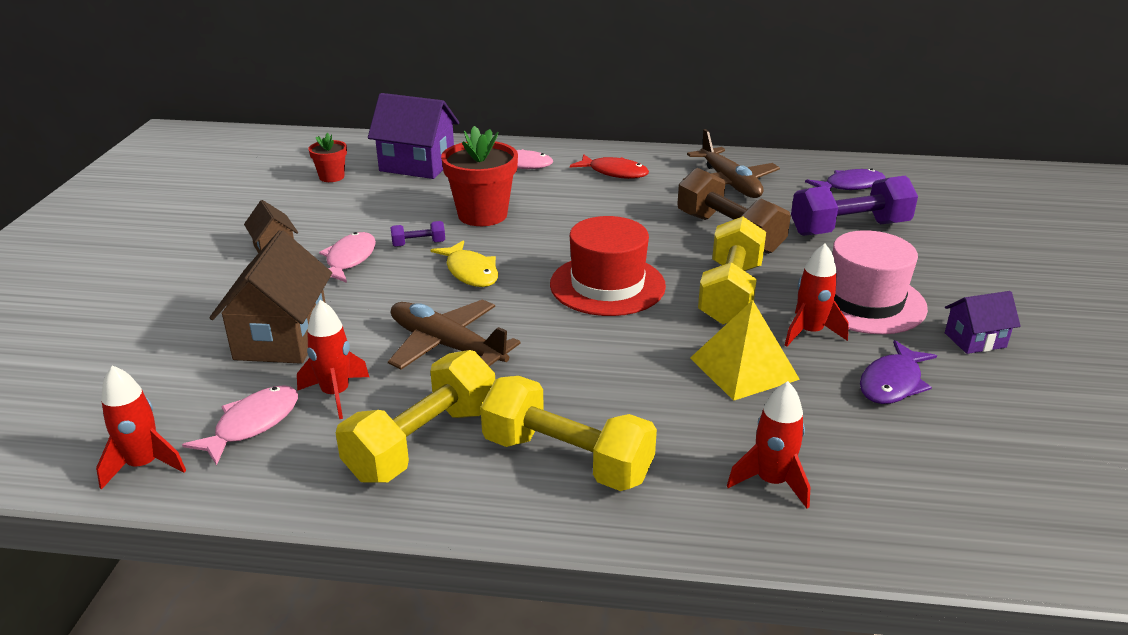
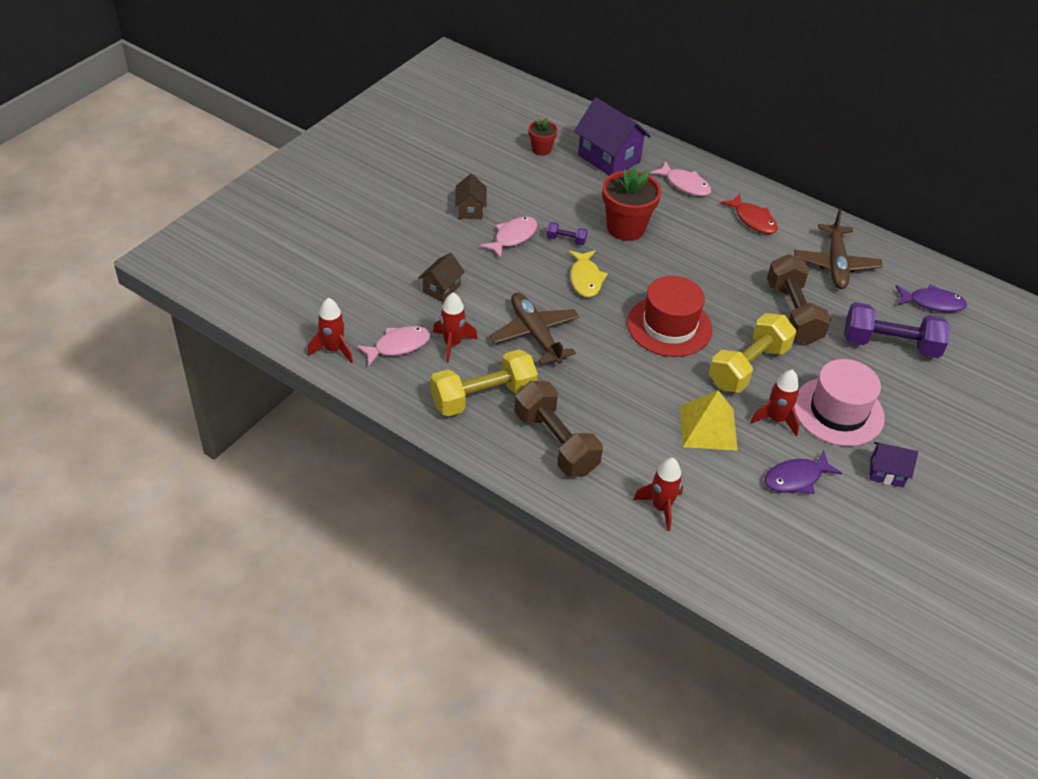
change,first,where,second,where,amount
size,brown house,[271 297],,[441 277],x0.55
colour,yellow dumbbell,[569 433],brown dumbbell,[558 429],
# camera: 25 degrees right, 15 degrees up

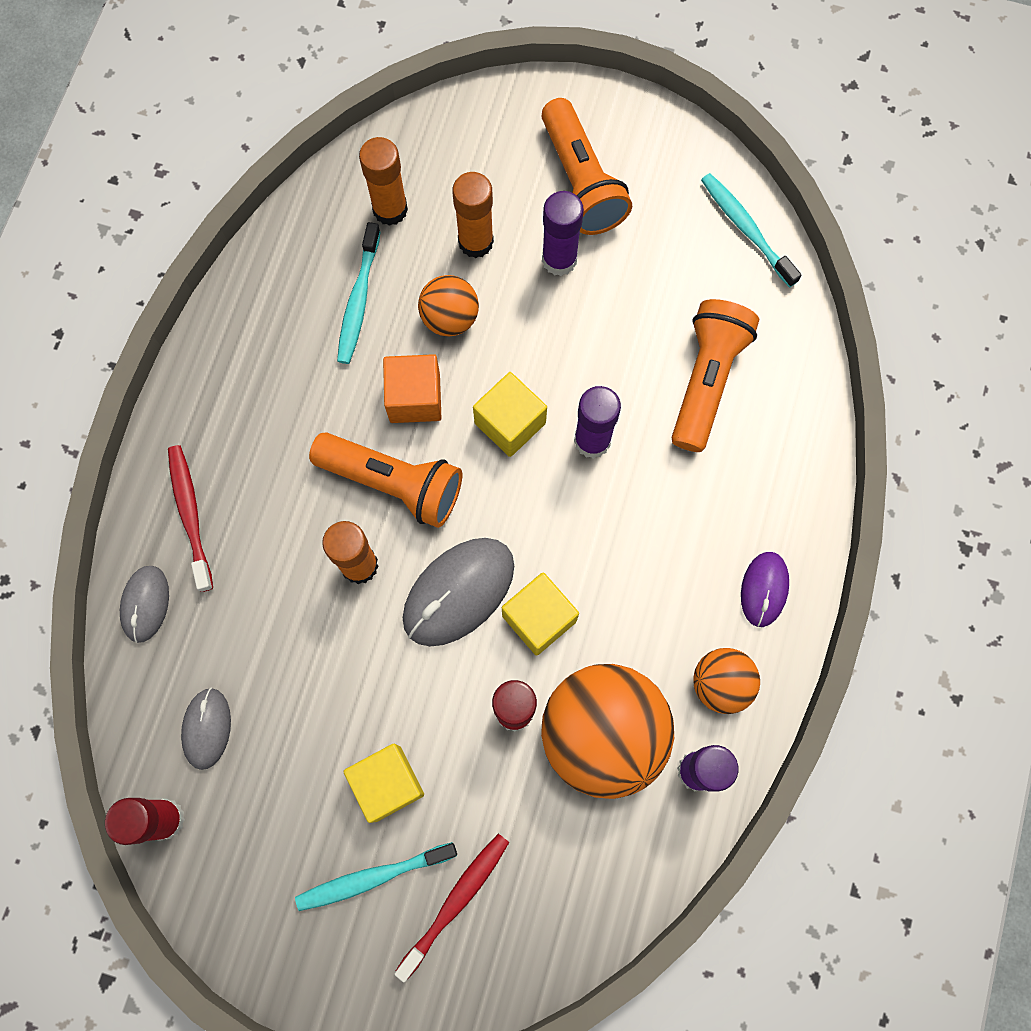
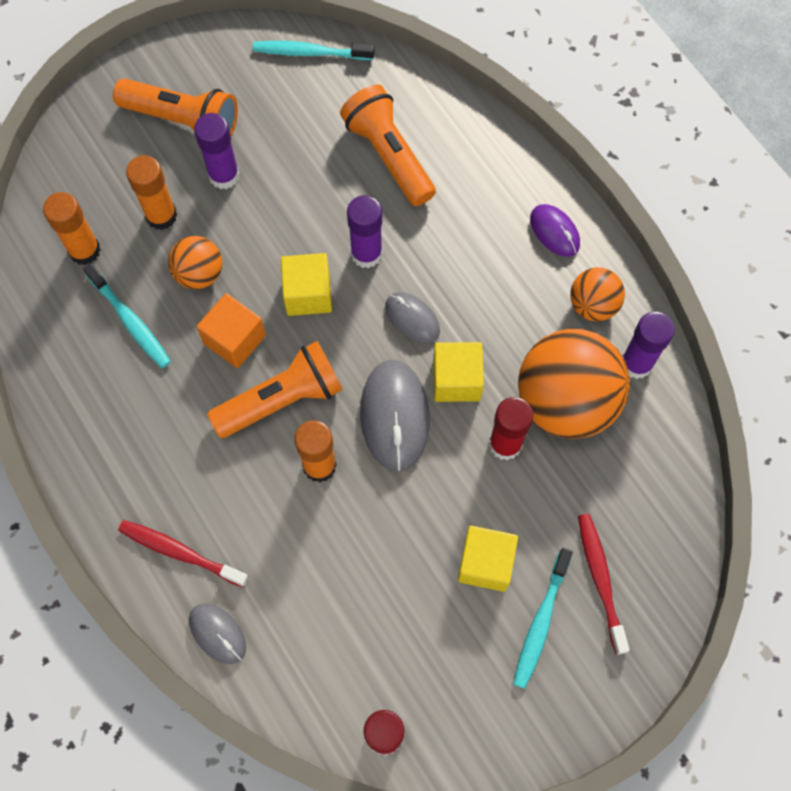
change,first,where,second,where,amount
relocated,grey mouse,[206 729],,[412 317],
# camera: 50 degrees left, 5 degrees down

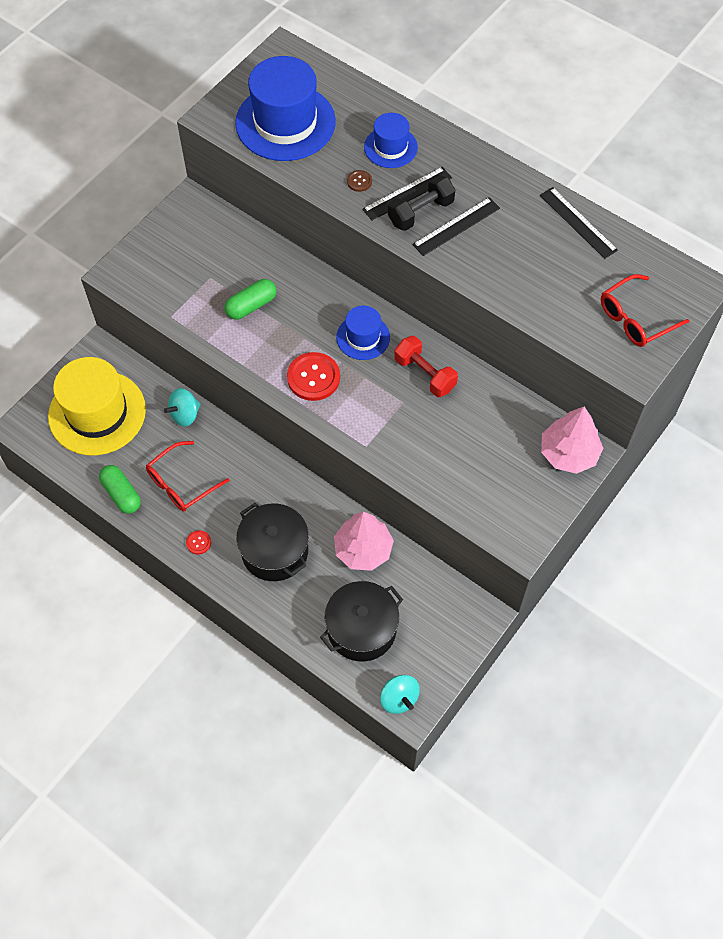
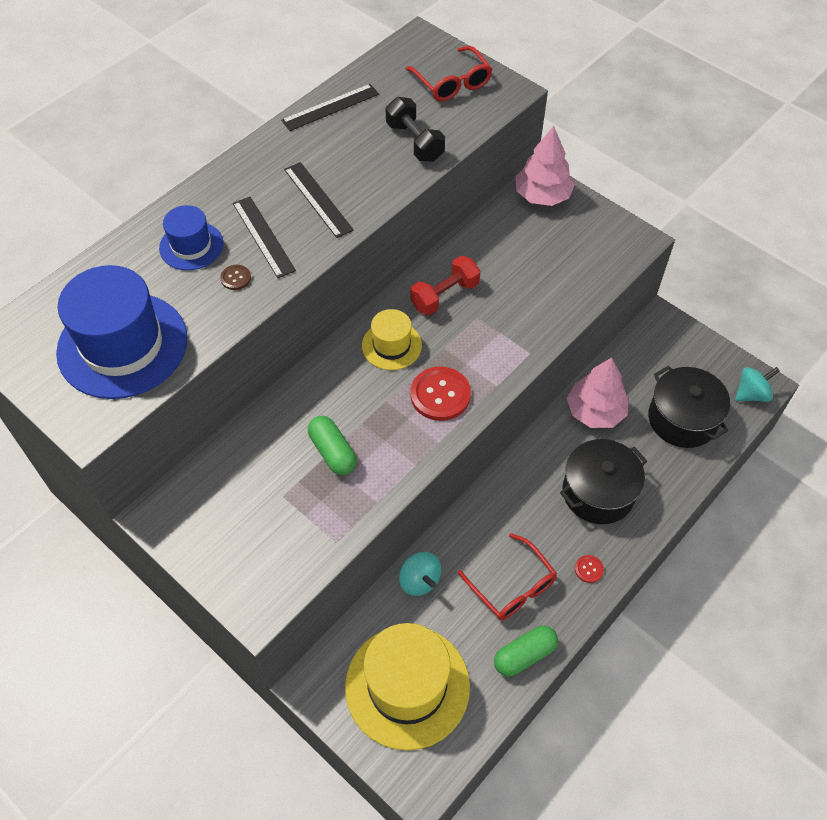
change,first,where,second,where,amount
colour,blue hat,[363 333],yellow hat,[392 339],
relocated,black dumbbell,[421 202],,[415 129],
# camera: 85 degrees left, 5 degrees down

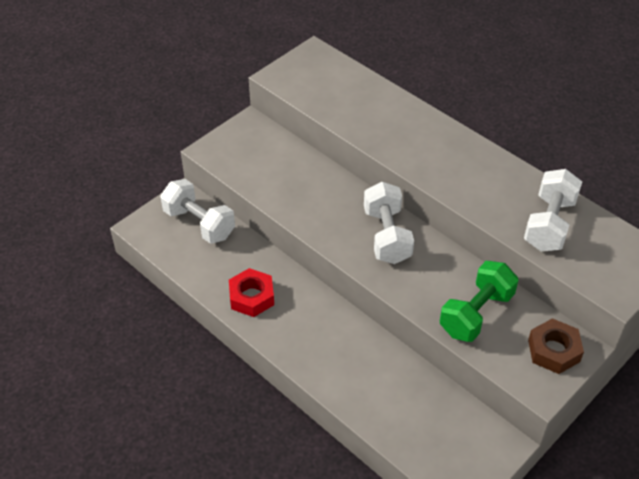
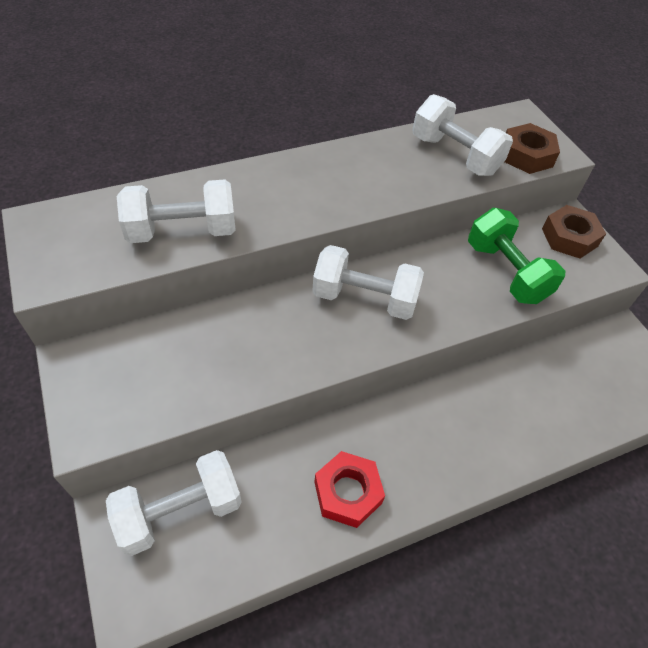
change,first,where,second,where,amount
appeared,,,white dumbbell,[176 211],
appeared,,,brown nut,[532 148],
# camera: 70 degrees left, 5 degrees up

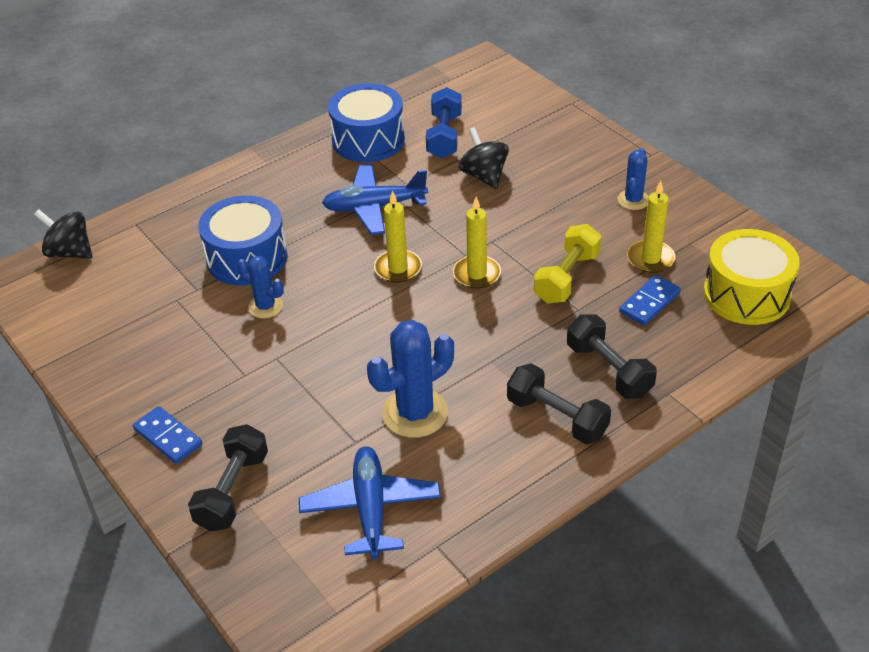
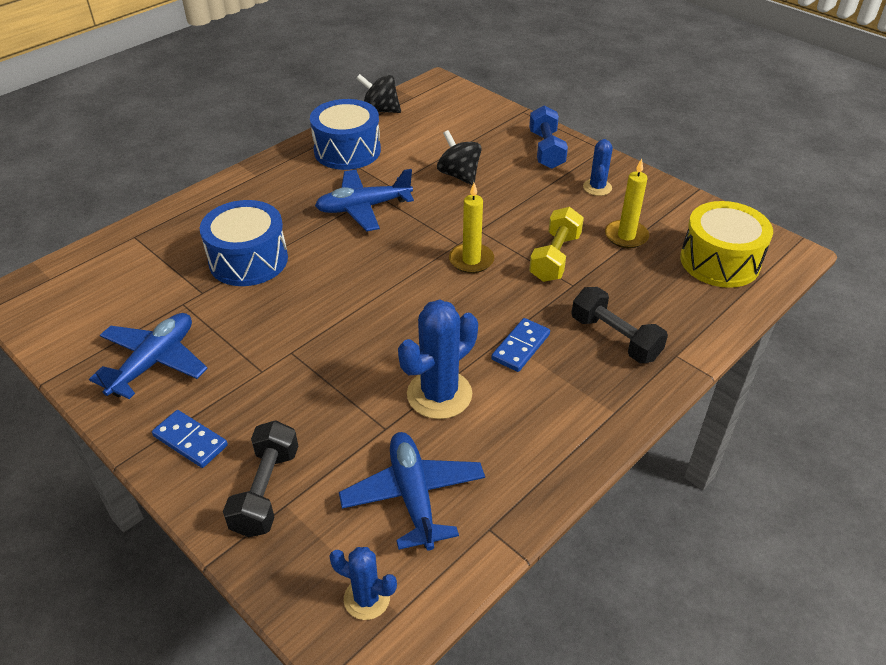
change,first,where,second,where,amount
appeared,,,blue plane,[148 356],
relocated,blue cactus,[260 287],,[363 583],
relocated,black spinning top,[63 234],,[378 93],
relocated,blue domino,[650 300],,[520 345],
relocated,blue dumbbell,[444 123],,[548 137],
missing,yellow candle,[398 236],,,
missing,black dumbbell,[559 403],,,
# camera: 10 degrees left, 0 degrees up

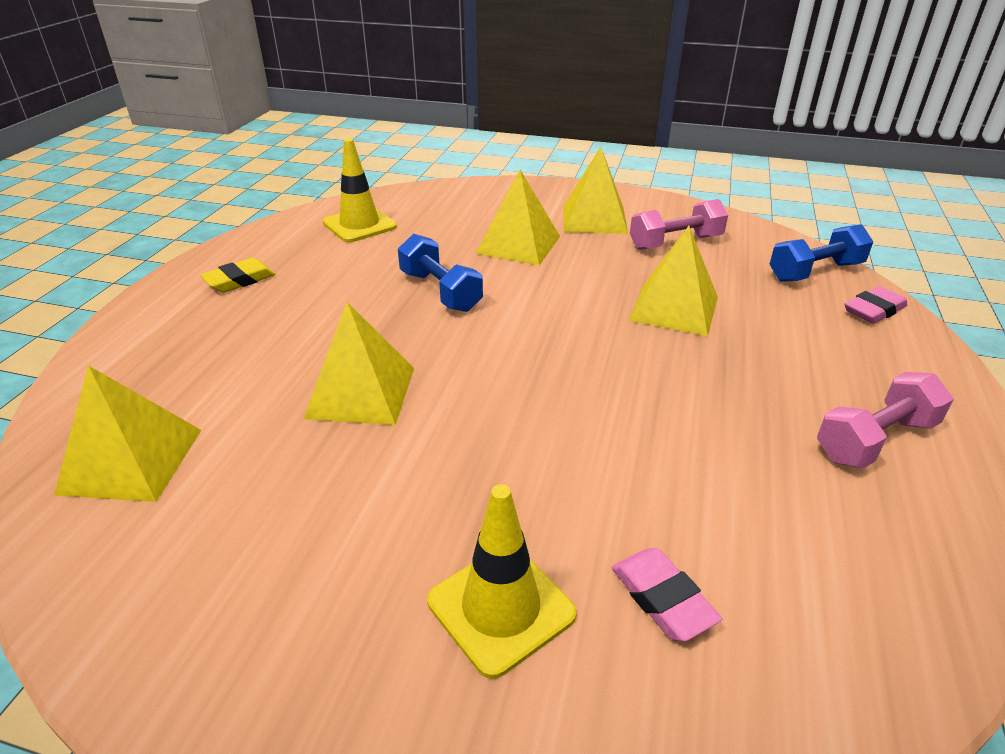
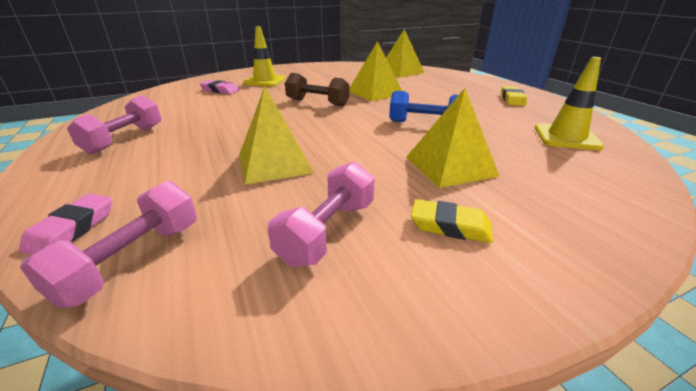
change,first,where,second,where,amount
colour,blue dumbbell,[822 253],pink dumbbell,[108 244],
appeared,,,brown dumbbell,[317 90],
exchanged,yellow pyramid,[595 190],yellow eraser,[452 221],
# camera: 140 degrees right, 5 degrees down

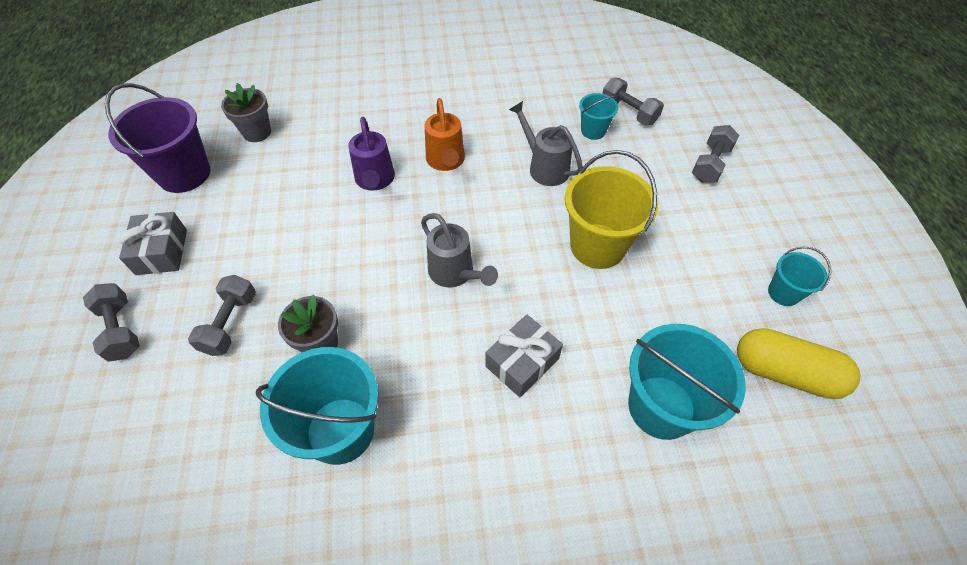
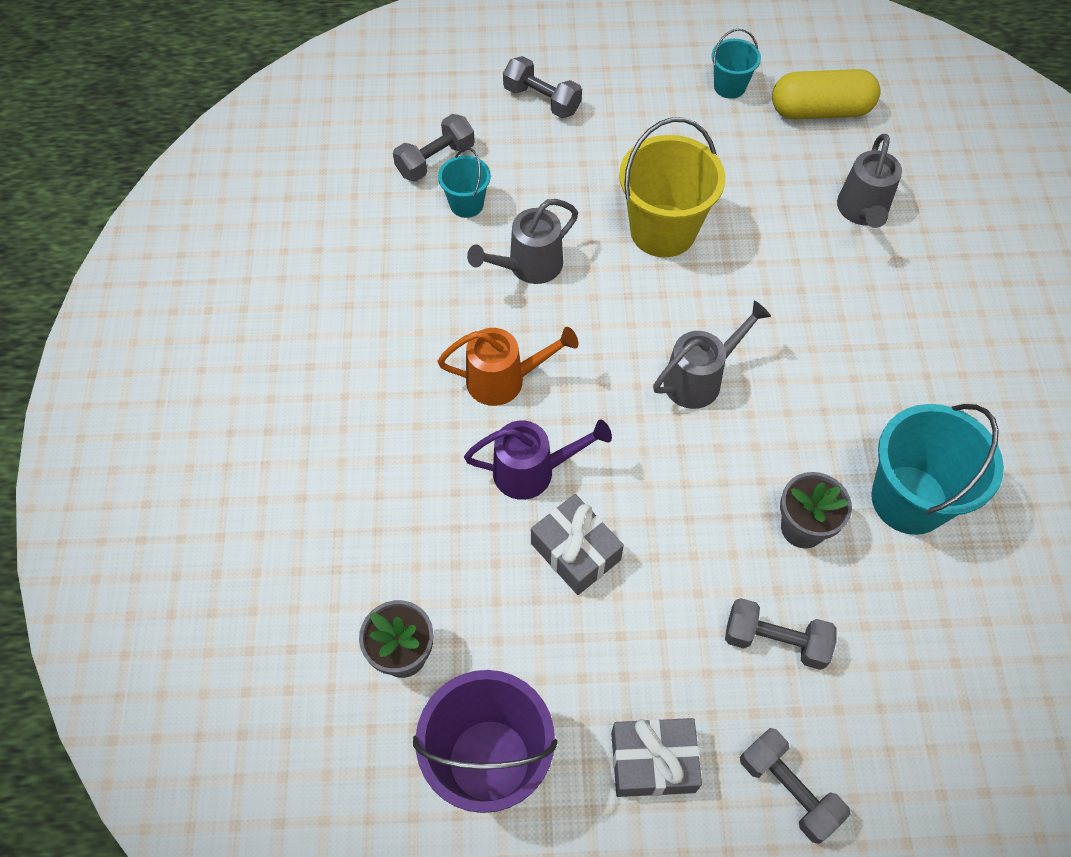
change,first,where,second,where,amount
relocated,grey gift,[524 356],,[577 544],
spun,grey dumbbell,[111 322],,[795 786],75 degrees clockwise
spun,yellow capsule,[798 363],,[826 94],60 degrees clockwise
exchanged,turquoise bucket,[687 382],grey watering can,[869 181],
# camera: 85 degrees left, 5 degrees up

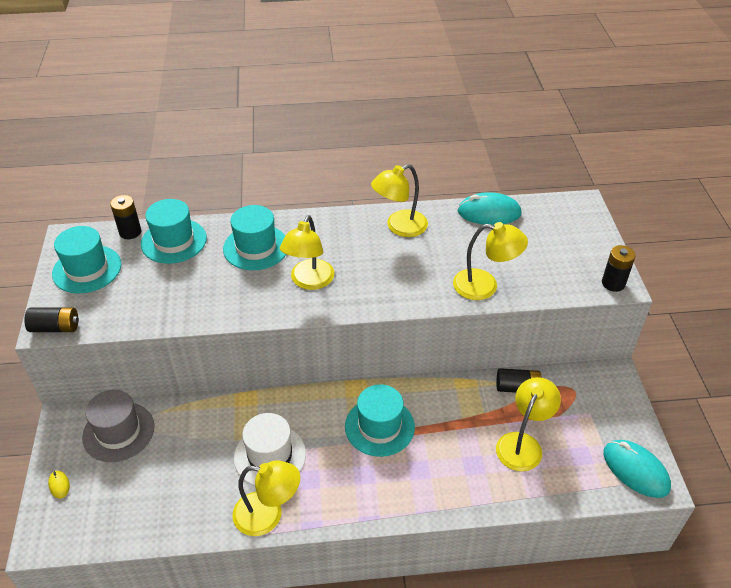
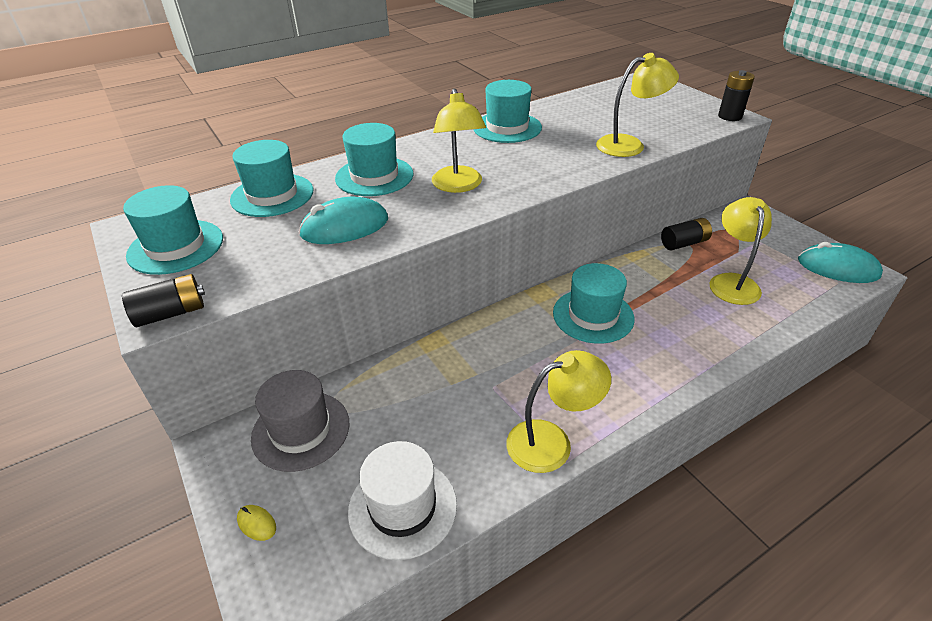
change,first,where,second,where,amount
relocated,turquoise mouse,[489 208],,[343 220],
relocated,white hat,[270 449],,[402 500],
exchanged,yellow lamp,[399 200],turquoise hat,[507 111],
missing,black battery,[125 217],,,
# camera: 25 degrees left, 5 degrees down

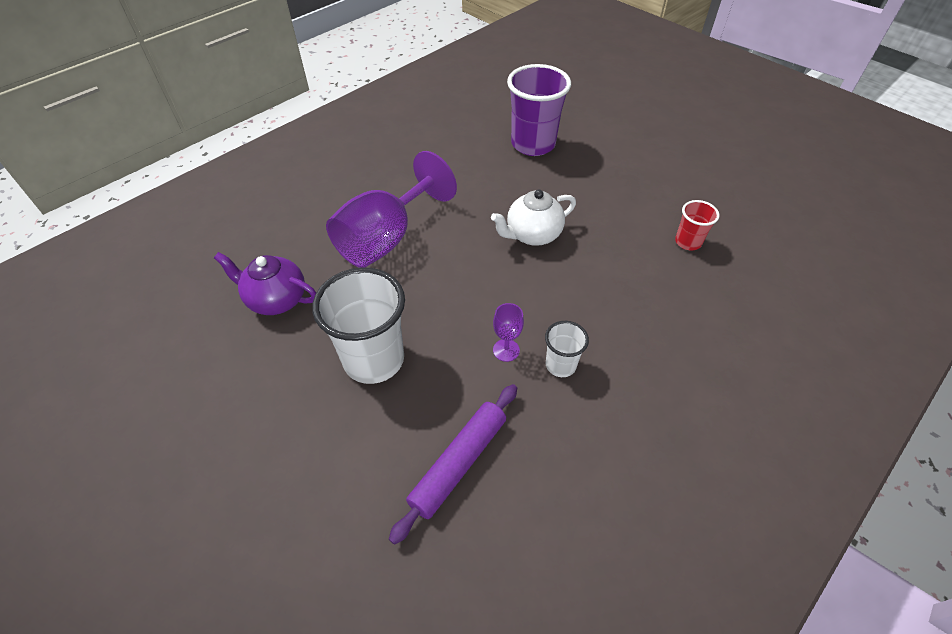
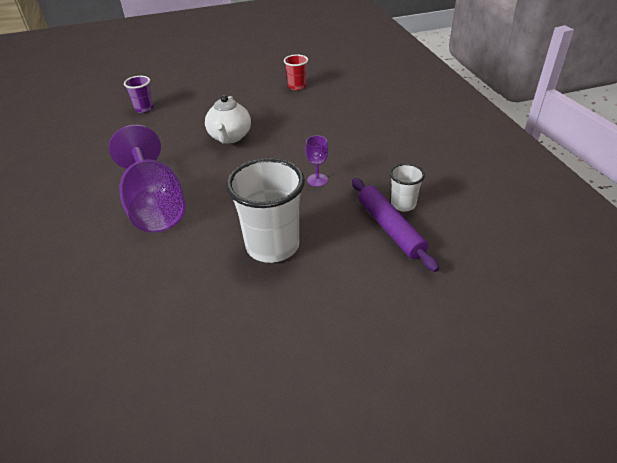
change,first,where,second,where,amount
size,purple cup,[539 110],,[139 94],x0.51
relocated,white cup,[567 349],,[407 187],
missing,purple teapot,[265 283],,,
# camera: 60 degrees left, 10 degrees down

